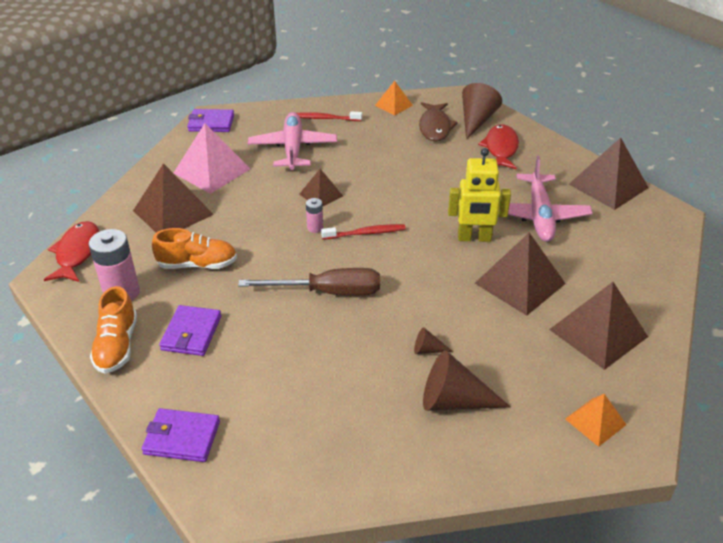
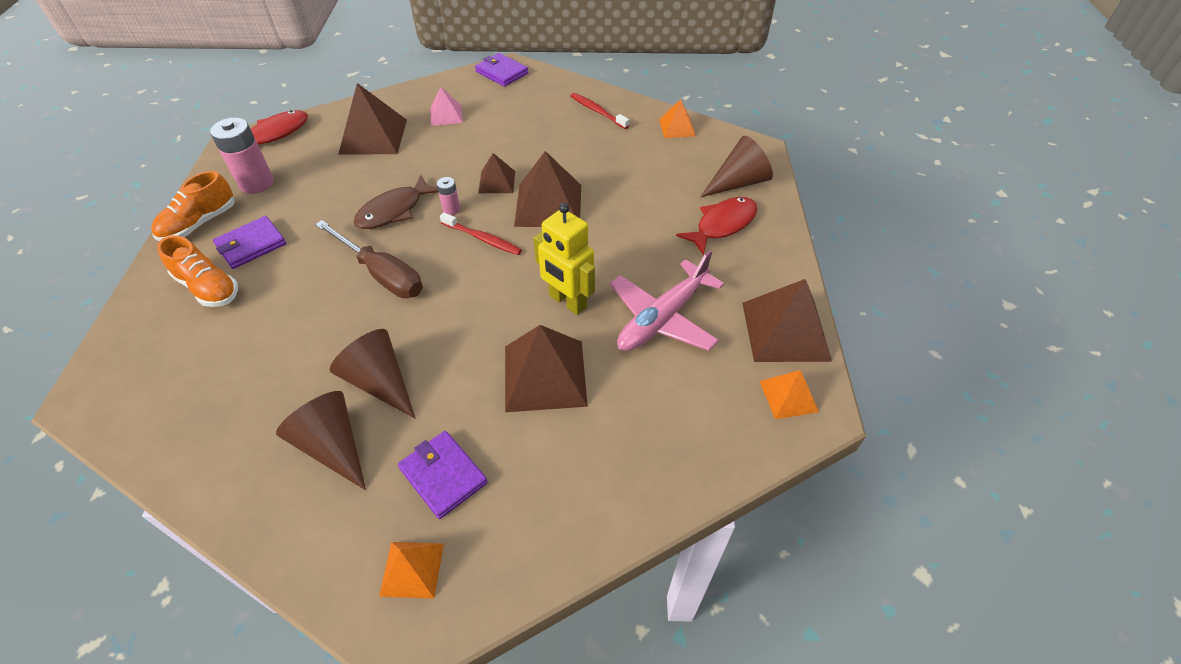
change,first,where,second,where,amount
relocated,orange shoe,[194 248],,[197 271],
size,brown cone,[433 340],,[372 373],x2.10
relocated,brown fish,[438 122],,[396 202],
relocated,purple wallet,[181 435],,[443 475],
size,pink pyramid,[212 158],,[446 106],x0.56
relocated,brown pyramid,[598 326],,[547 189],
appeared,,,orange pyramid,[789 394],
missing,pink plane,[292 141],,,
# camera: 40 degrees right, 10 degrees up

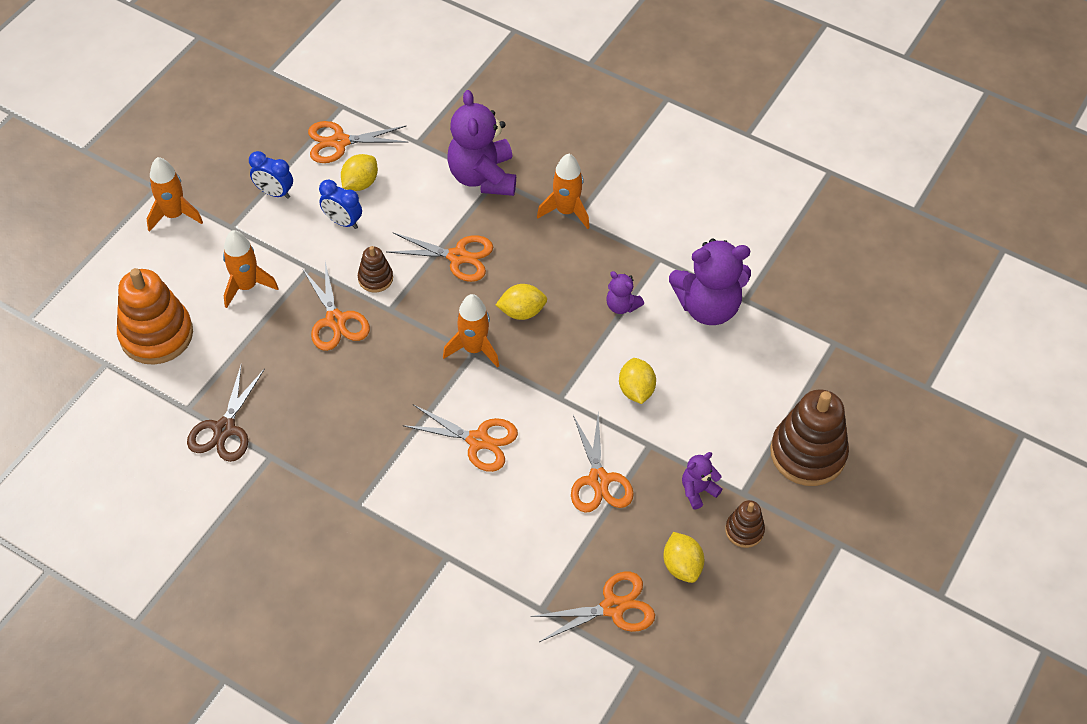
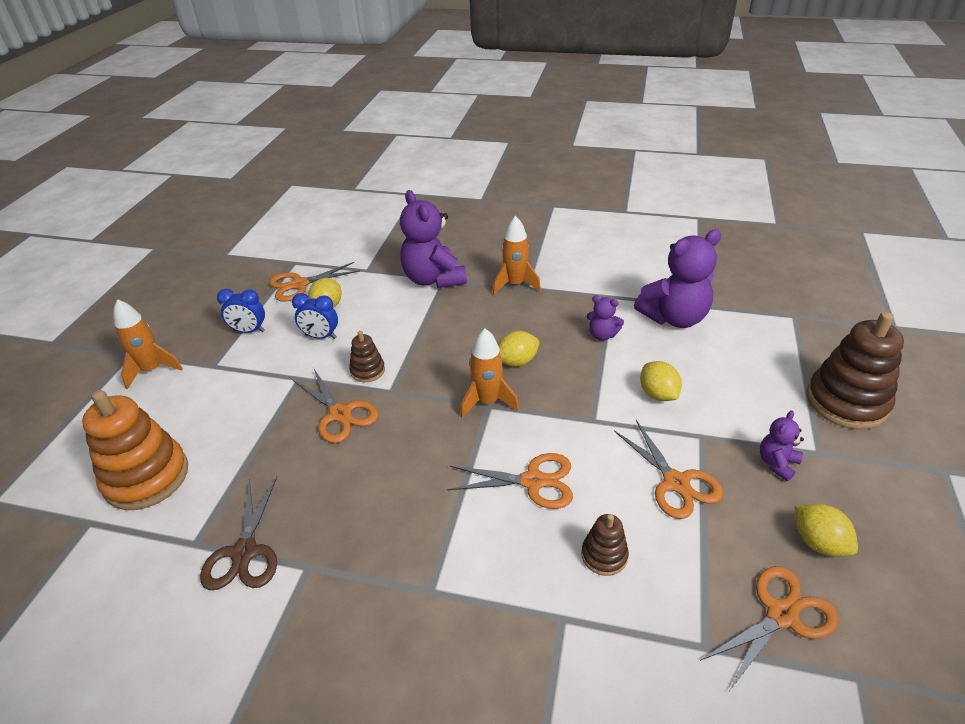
change,first,where,second,where,amount
relocated,brown stacking toy,[745 524],,[605 545],
missing,orange rocket,[251 269],,,
missing,orange scissors,[439 257],,,
# camera: 15 degrees left, 15 degrees down

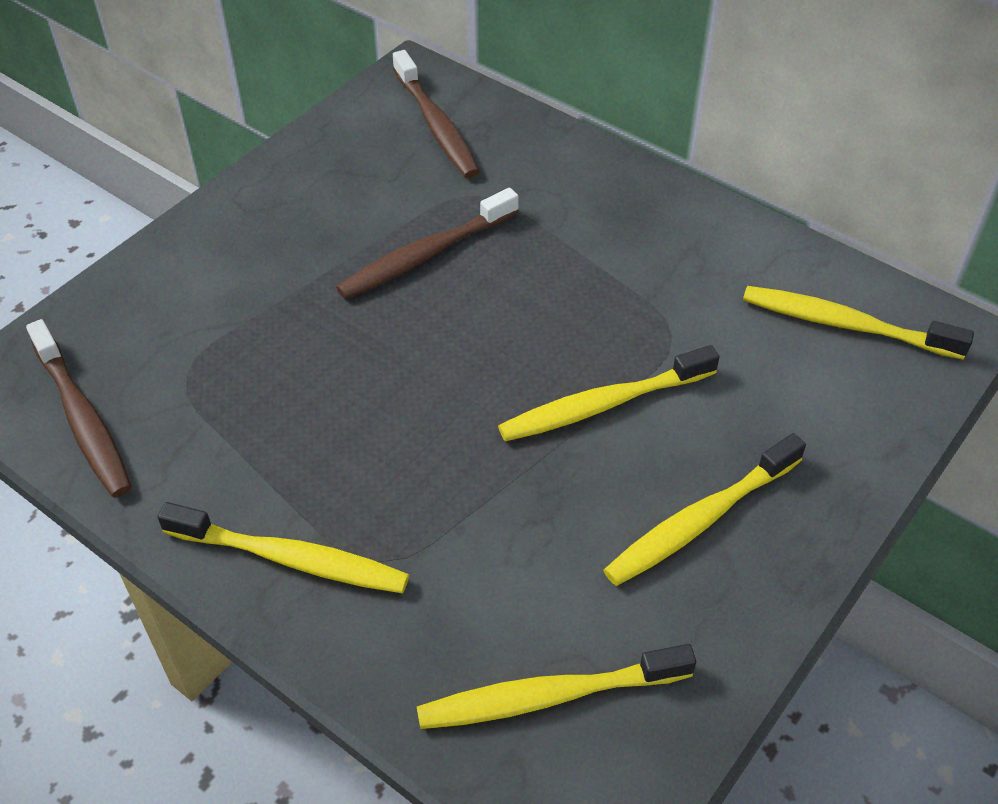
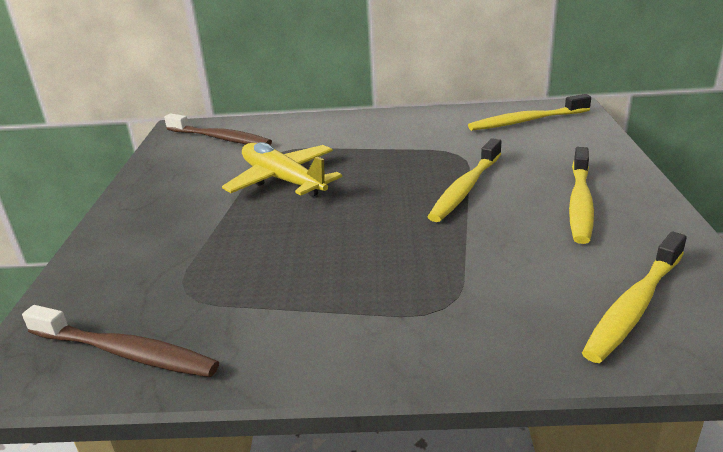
change,first,where,second,where,amount
exchanged,brown toothbrush,[427 243],yellow plane,[282 169],
missing,yellow toothbrush,[283 547],,,
# camera: 35 degrees left, 20 degrees down

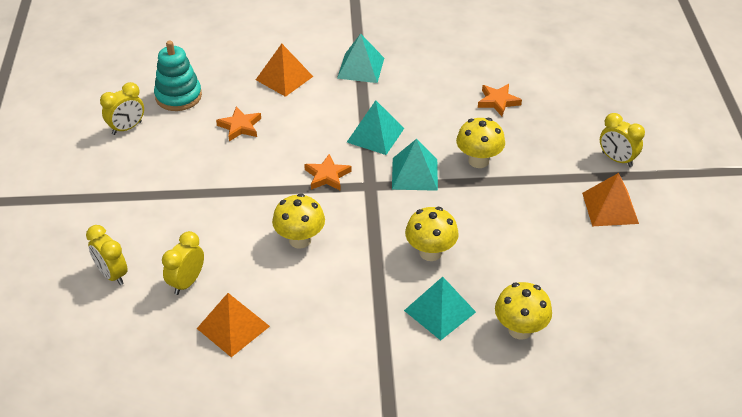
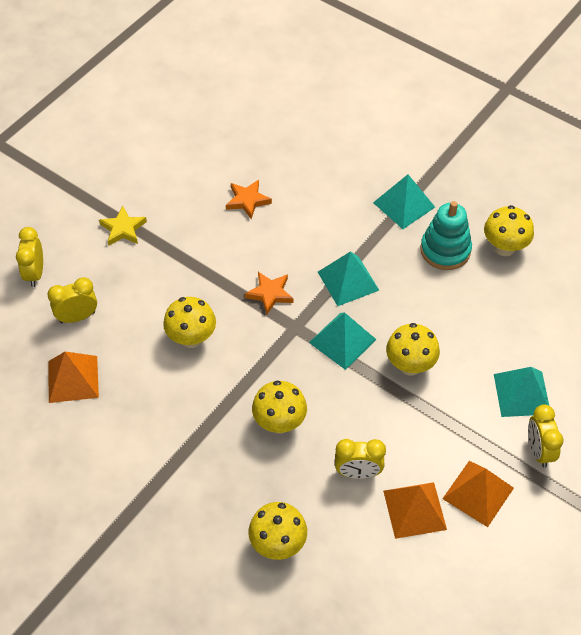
change,first,where,second,where,amount
appeared,,,yellow star,[123 225],
relocated,yellow clock,[122 108],,[360 459],
relocated,orange pyramid,[284 70],,[415 510],
relocated,turquoise stacking toy,[178 76],,[446 235],
appeared,,,yellow mushroom,[509 230],
relocated,turquoise pyramid,[440 308],,[521 392],
missing,orange star,[500 100],,,
# camera: 40 degrees right, 10 degrees up

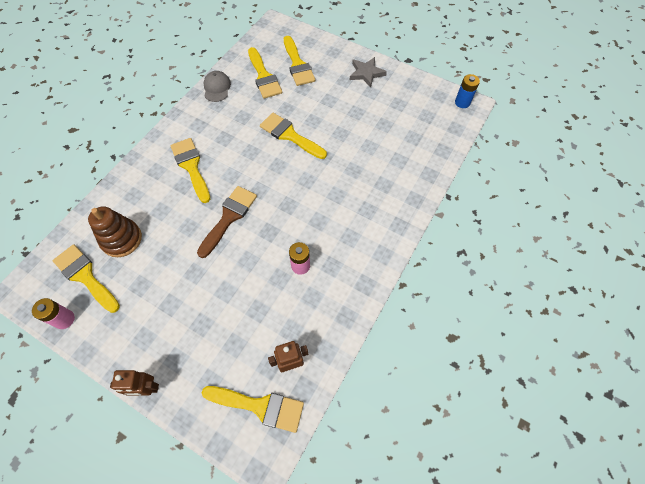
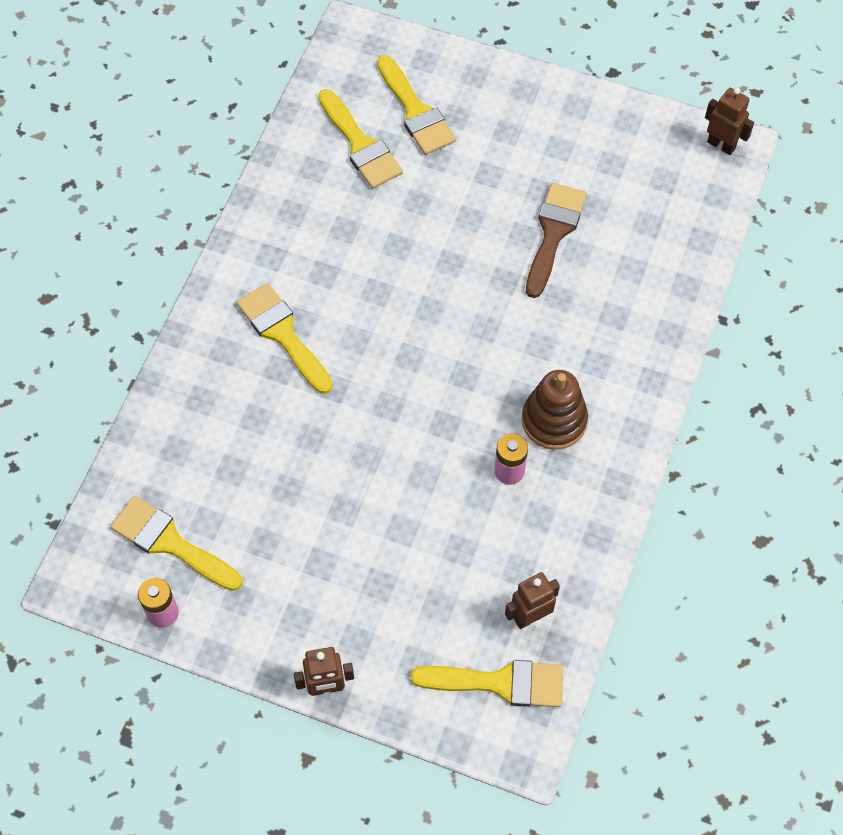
change,first,where,second,where,amount
relocated,brown stacking toy,[115 231],,[555 410],
relocated,brown brush,[227 222],,[556 240],
exchanged,blue battery,[467 91],brown robot,[729 121],
missing,grey cap,[217 86],,,
missing,yellow brush,[293 136],,,
missing,grey star,[368 72],,,
# camera: 10 degrees left, 0 degrees up

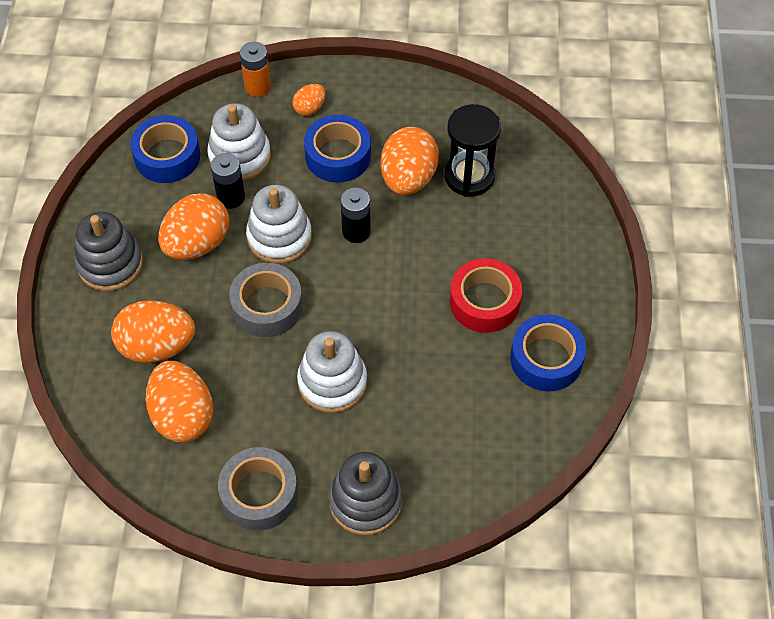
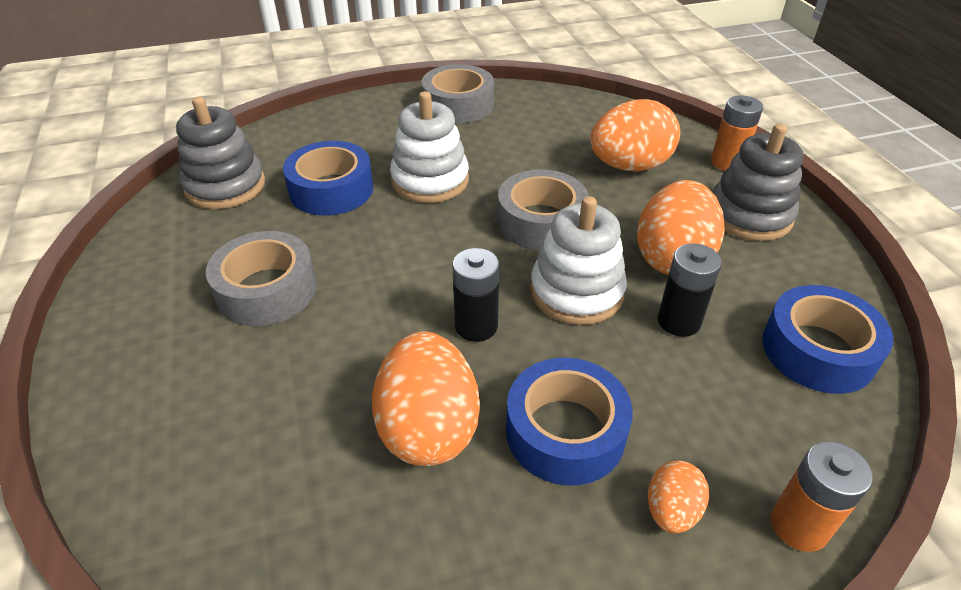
change,first,where,second,where,amount
relocated,grey stacking toy,[365 493],,[220 153],
colour,red tape,[486 295],grey tape,[261 278],
relocated,blue tape,[548 352],,[328 178],
appeared,,,orange battery,[737 133],
missing,orange egg,[180 401],,,
missing,white stacking toy,[239 142],,,
missing,black hourglass,[472 150],,,
# camera: 160 degrees right, 15 degrees down

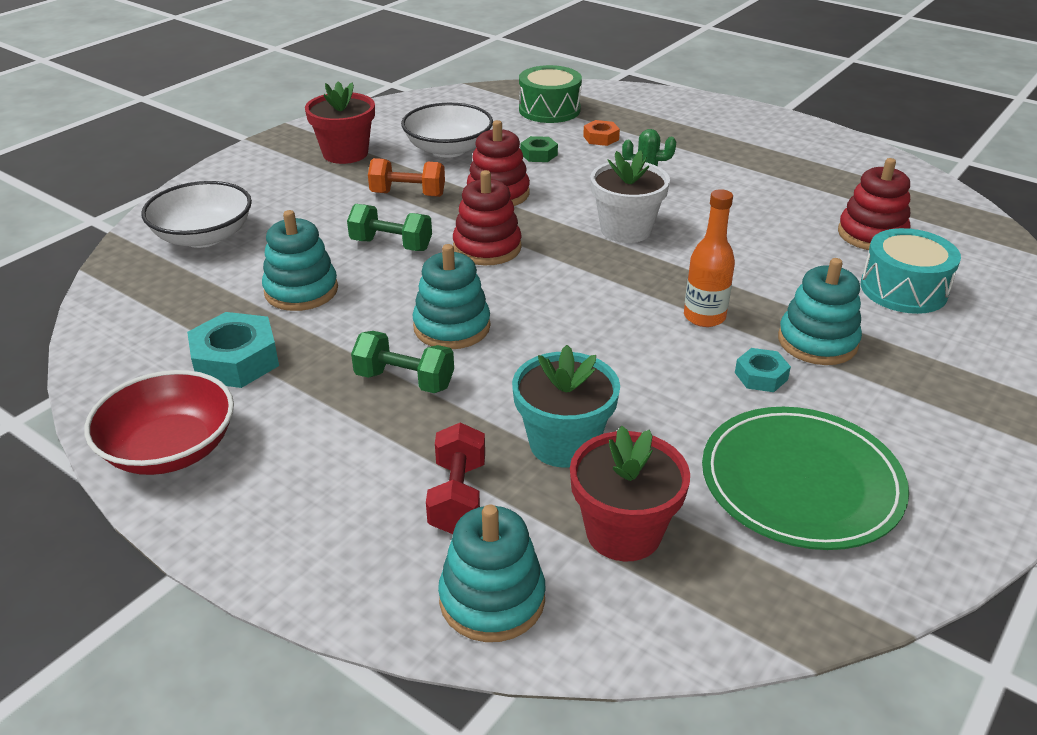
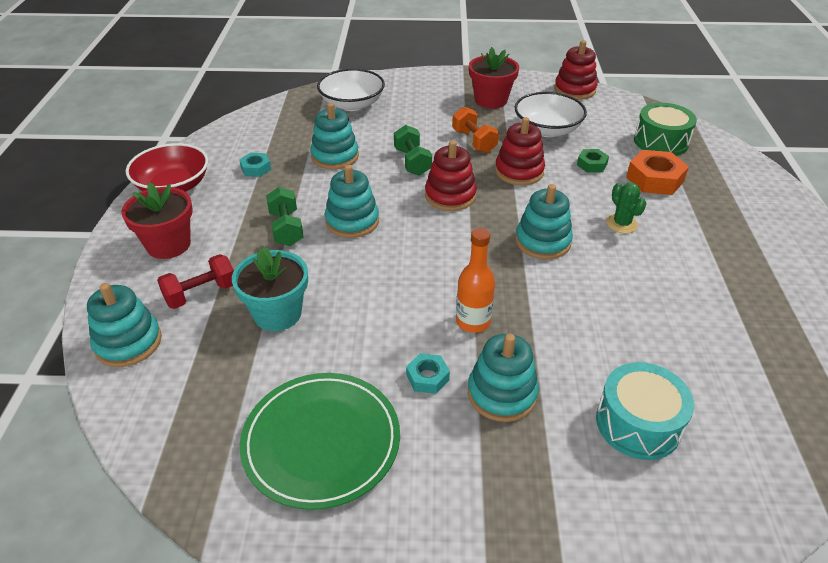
change,first,where,second,where,amount
relocated,red flower pot,[630 493],,[157 220],
size,turquoise nut,[233 350],,[255 165],x0.56
exchanged,white flower pot,[630 196],turquoise stacking toy,[544 221],
relocated,red stacking toy,[874 204],,[575 70],
size,orange nut,[601 133],,[657 172],x1.78
# camera: 55 degrees right, 5 degrees up

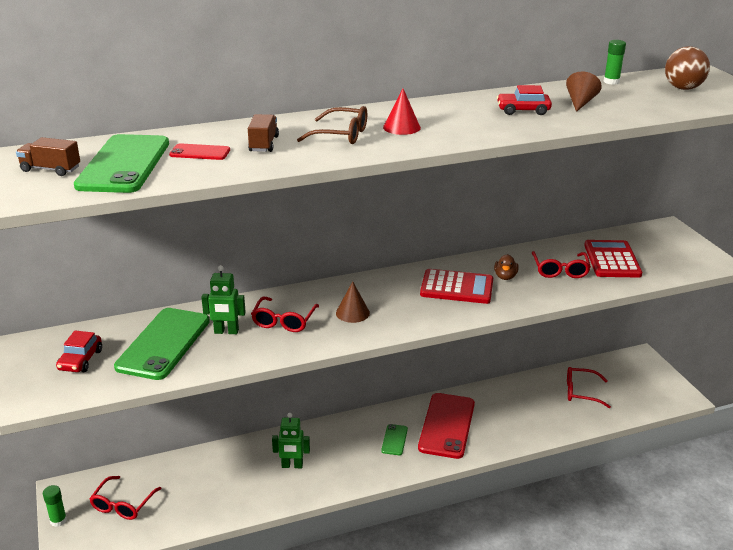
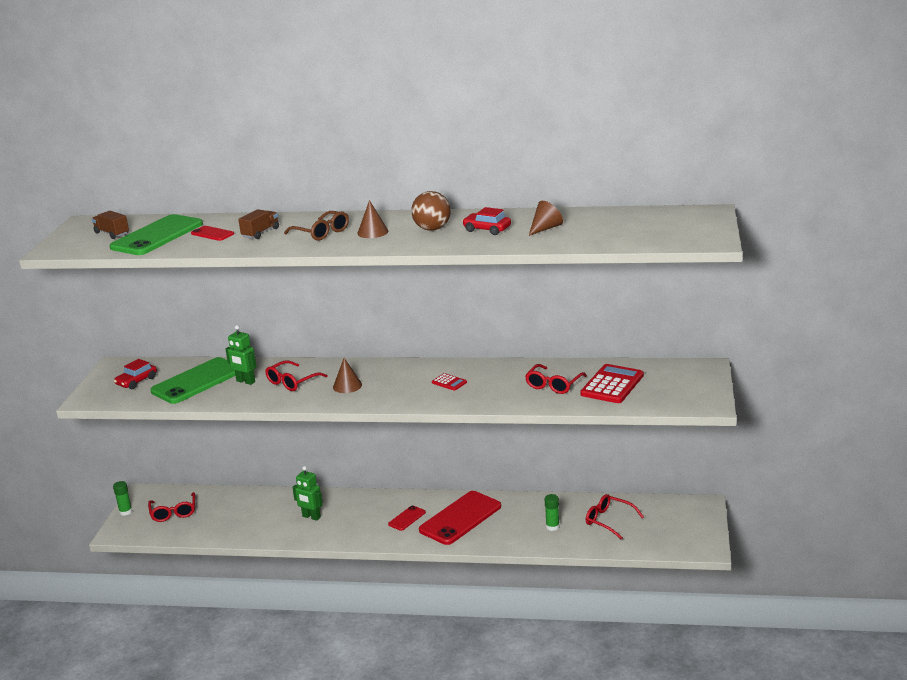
change,first,where,second,where,amount
spun,red glasses,[126 498],,[171 507],60 degrees counterclockwise
colour,red cone,[402 111],brown cone,[372 219],
colour,green phone,[394 439],red phone,[407 518],
relocated,brown ball,[687 68],,[430 211],
size,red calculator,[456 286],,[449 382],x0.49
relocated,green glue stick,[615 62],,[552 512],
missing,brown duck,[506 267],,,
# camera: 30 degrees right, 5 degrees down

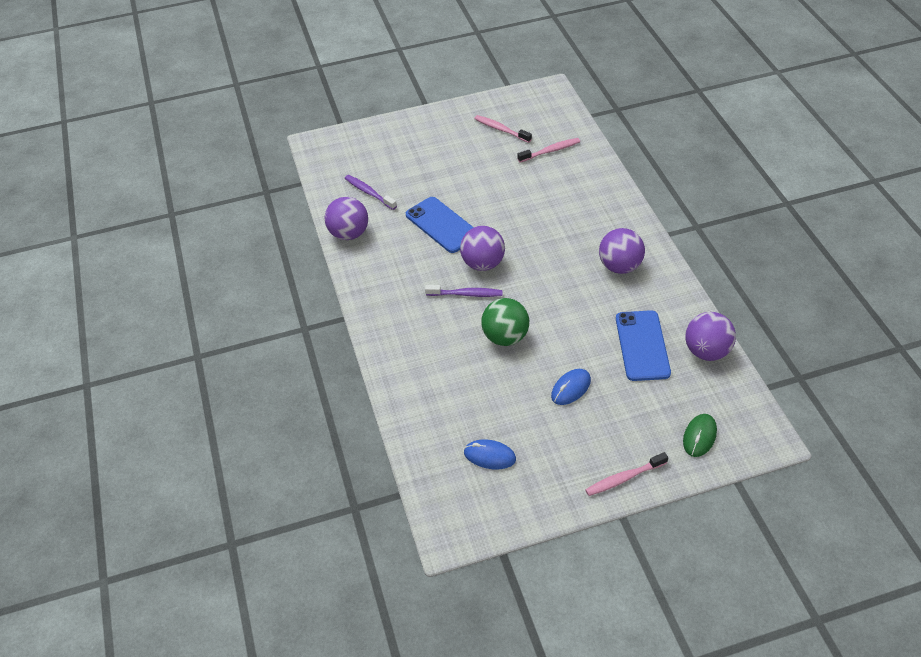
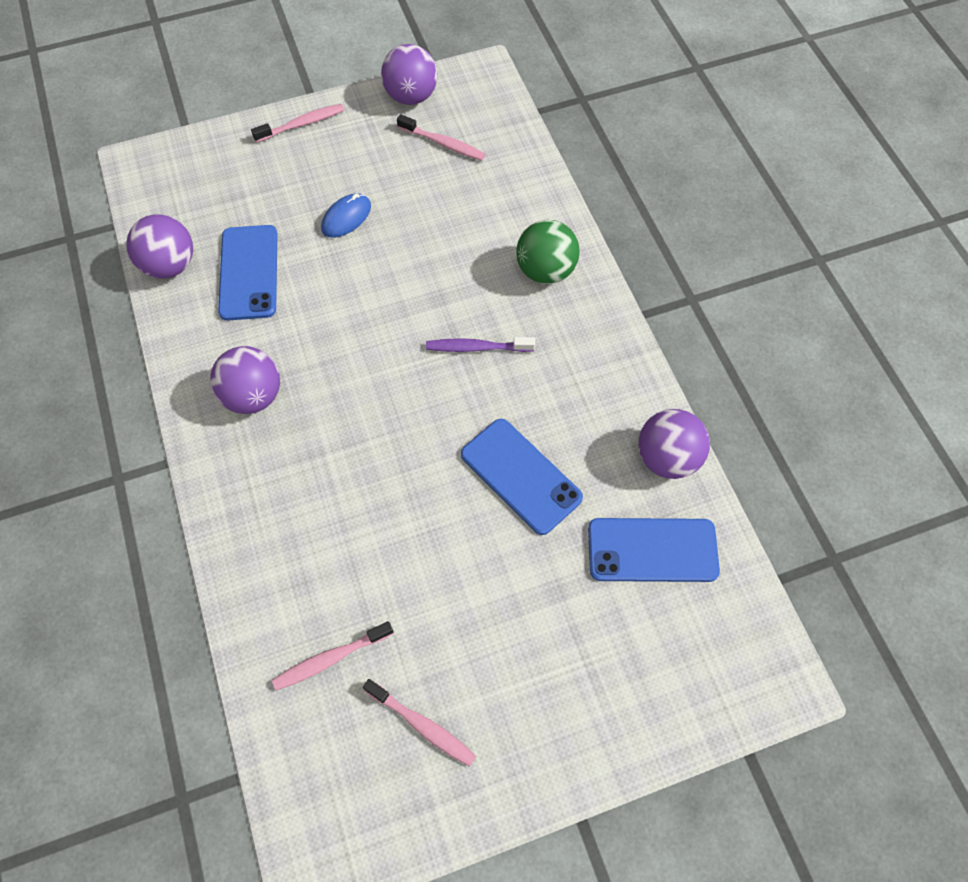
change,first,where,second,where,amount
relocated,purple ball,[482 248],,[409 74],
exchanged,blue mouse,[490 454],pink toothbrush,[441 137],
relocated,green ball,[505 322],,[548 252],
exchanged,purple toothbrush,[371 192],blue phone,[654 550],
missing,green mouse,[700 435],,,
# camera: 175 degrees right, 15 degrees up

